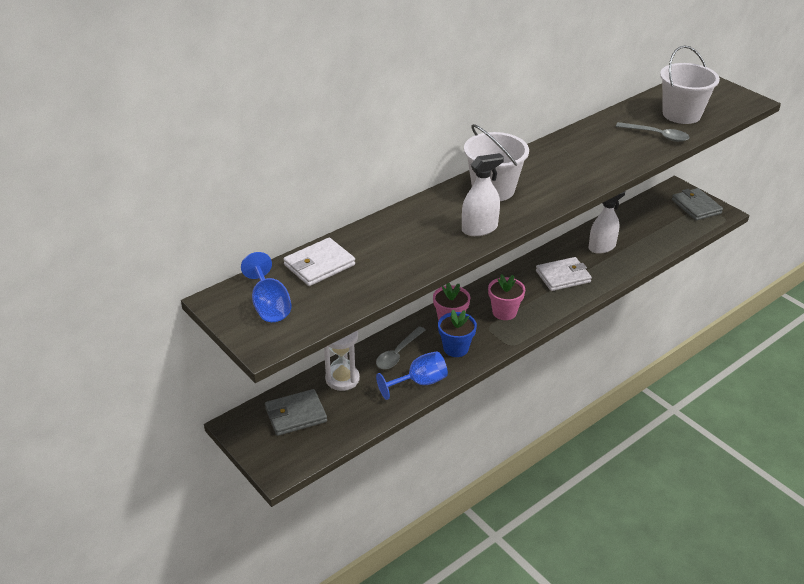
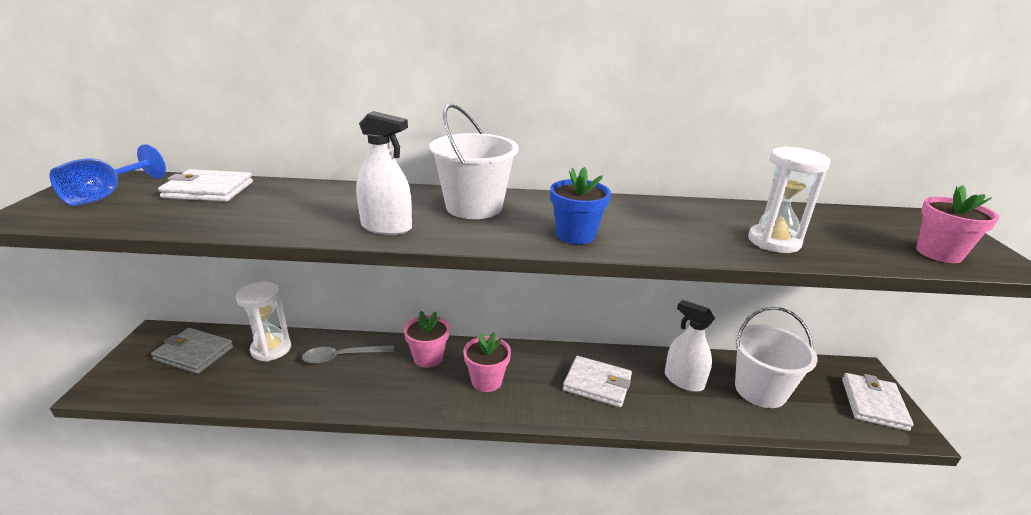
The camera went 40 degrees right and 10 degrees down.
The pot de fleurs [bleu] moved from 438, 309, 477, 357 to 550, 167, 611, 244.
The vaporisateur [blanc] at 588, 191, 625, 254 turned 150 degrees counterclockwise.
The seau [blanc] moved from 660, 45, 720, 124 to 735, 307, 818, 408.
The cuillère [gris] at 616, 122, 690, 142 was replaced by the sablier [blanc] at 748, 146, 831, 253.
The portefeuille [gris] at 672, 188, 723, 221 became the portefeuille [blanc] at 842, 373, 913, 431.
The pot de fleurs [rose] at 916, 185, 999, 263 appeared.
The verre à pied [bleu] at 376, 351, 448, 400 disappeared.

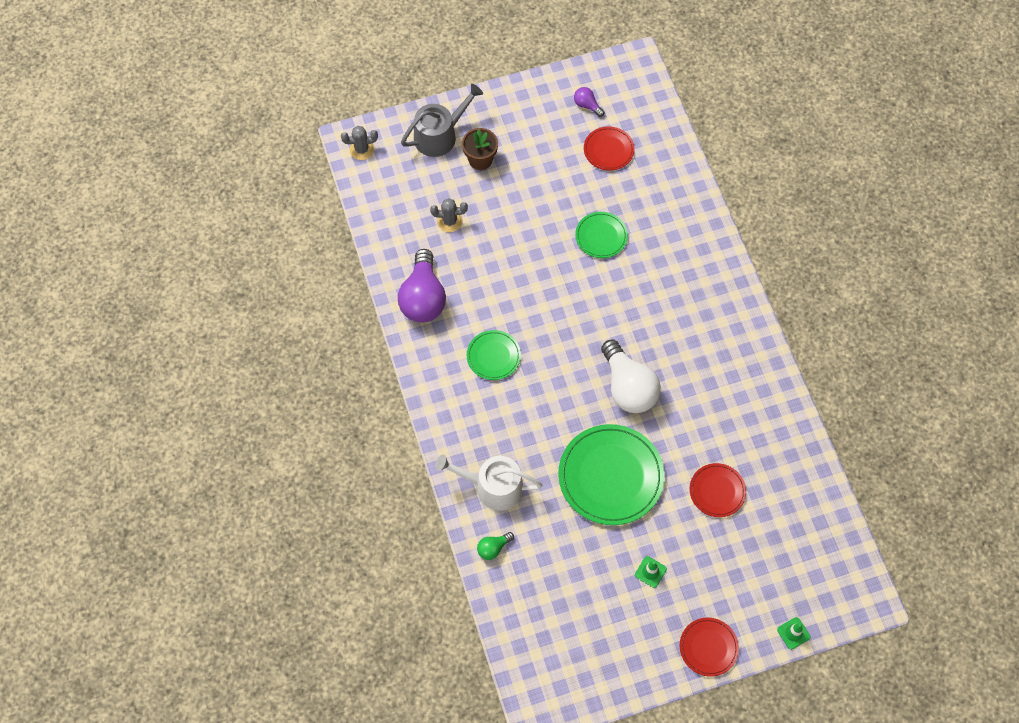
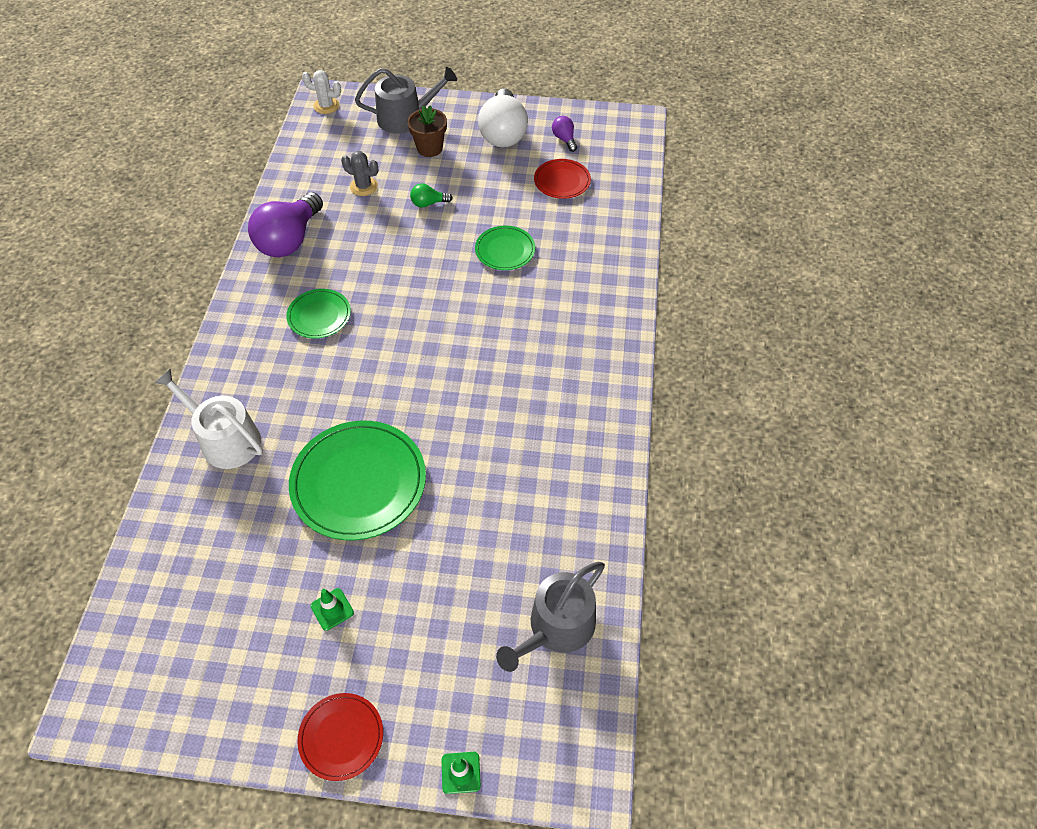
The camera went 25 degrees right and 10 degrees down.
The cactus [gris] at 341, 126, 378, 160 became the cactus [blanc] at 302, 70, 341, 114.
The ampoule [vert] moved from 477, 532, 514, 560 to 410, 183, 453, 208.
The ampoule [blanc] moved from 601, 339, 661, 413 to 478, 88, 528, 147.
The arrosoir [gris] at 496, 562, 605, 672 appeared.
The assiette [rouge] at 690, 463, 746, 517 disappeared.

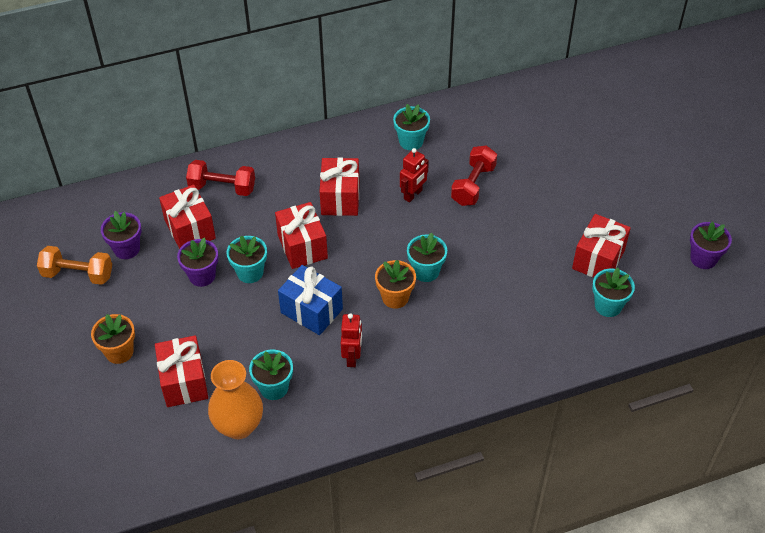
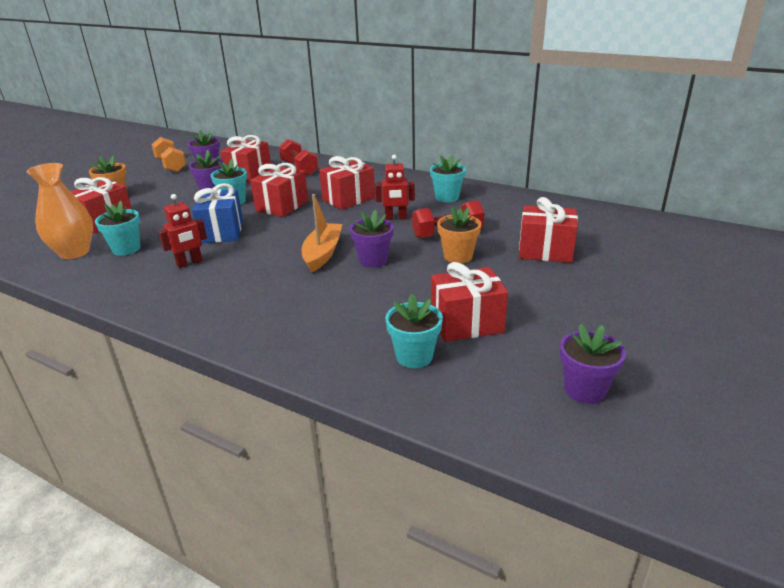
The camera went 50 degrees right and 20 degrees down.
The pot de fleurs [turquoise] at 407, 233, 447, 282 was replaced by the bateau [orange] at 302, 194, 342, 272.
The pot de fleurs [violet] at 350, 210, 394, 268 appeared.
The pot de fleurs [orange] moved from 375, 260, 416, 309 to 437, 207, 481, 263.
The cadeau [rouge] at 519, 197, 578, 263 appeared.

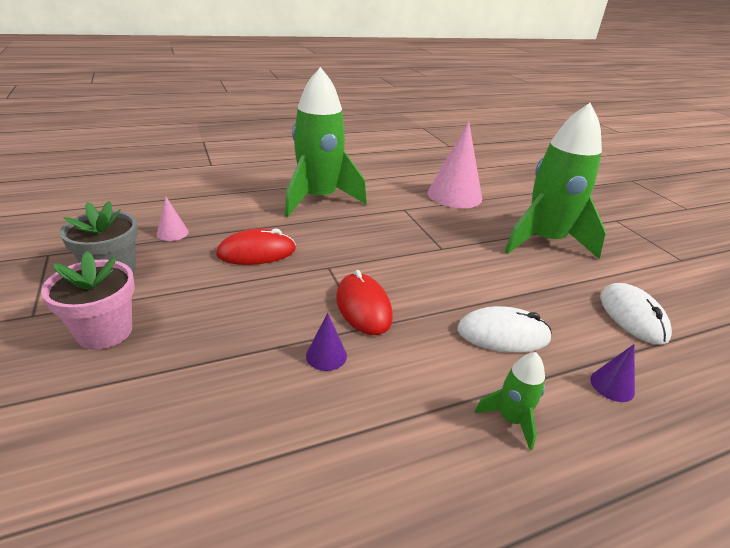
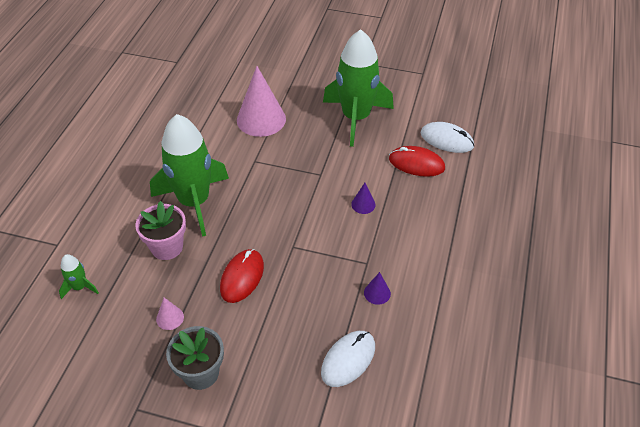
The camera went 50 degrees left and 15 degrees up.
The fusée [vert] moved from 475, 352, 545, 450 to 59, 254, 99, 299.
The pot de fleurs [rose] moved from 41, 251, 135, 350 to 135, 201, 186, 260.
The souris [blanc] moved from 457, 306, 552, 353 to 321, 331, 375, 387.
The cône [violet] moved from 590, 344, 635, 402 to 351, 183, 376, 214.
The souris [rouge] moved from 336, 270, 393, 335 to 389, 146, 445, 177.

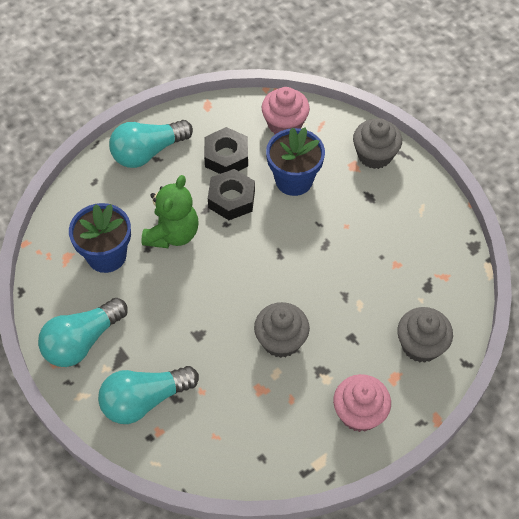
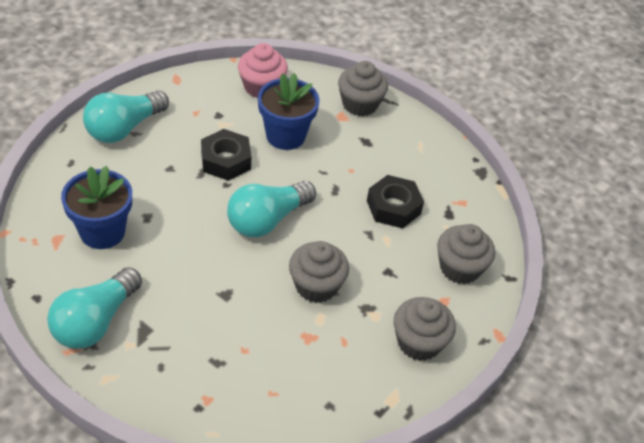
The camera went 20 degrees left and 10 degrees down.
The ampoule [turquoise] moved from 98, 366, 199, 424 to 227, 181, 316, 237.
The écrou [noir] moved from 204, 127, 248, 174 to 367, 175, 424, 228.
The muffin [rose] at 333, 374, 391, 432 became the muffin [gris] at 394, 297, 456, 361.
The ours en peluche [vert] at 141, 175, 198, 248 disappeared.

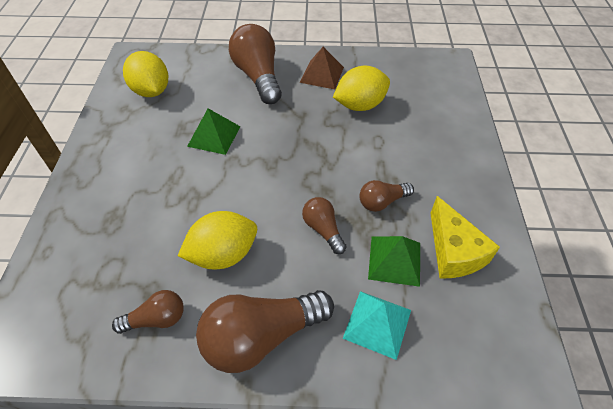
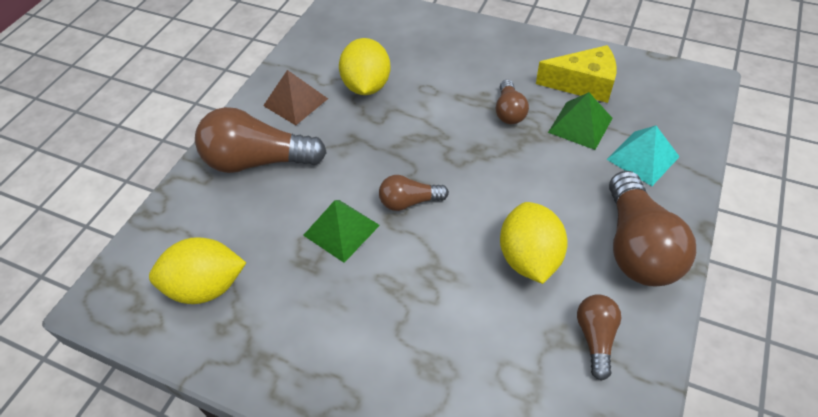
The camera went 65 degrees left and 0 degrees up.
The ampoule [marron] moved from 302, 197, 347, 254 to 379, 175, 449, 211.

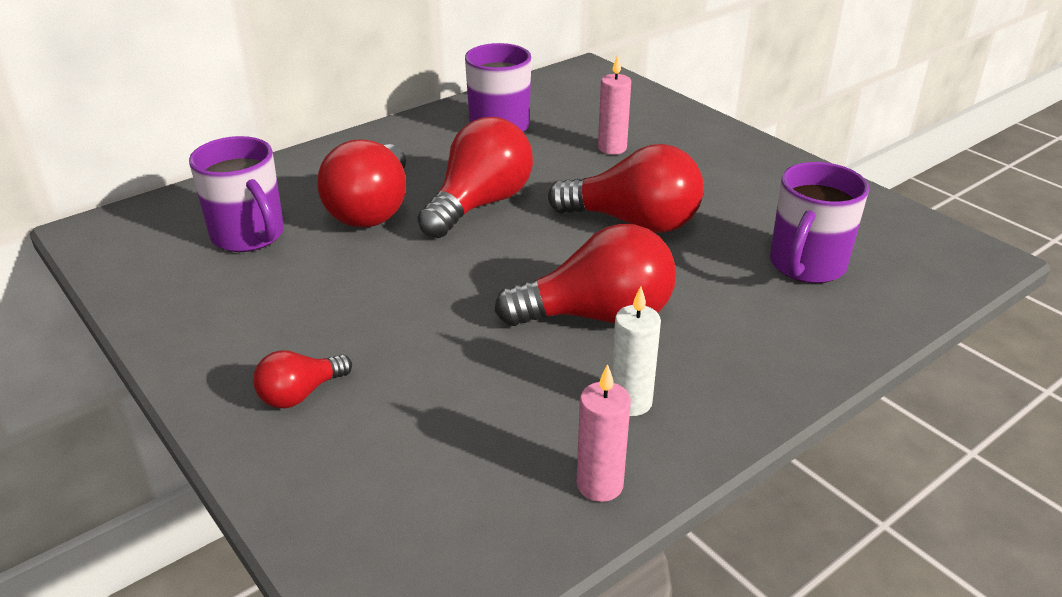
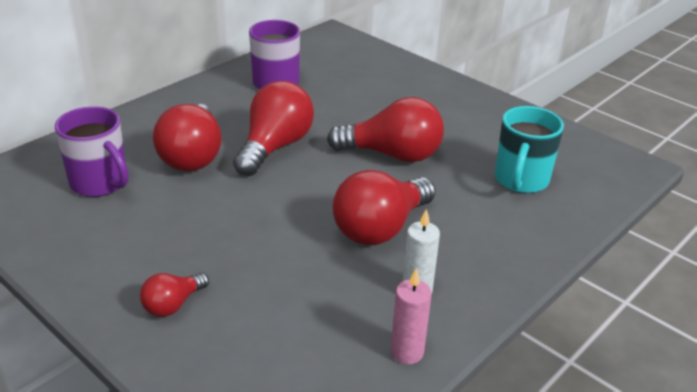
The camera went 10 degrees left and 0 degrees up.
The ampoule [rouge] at 495, 224, 676, 326 turned 150 degrees clockwise.
The tasse [violet] at 770, 162, 869, 283 became the tasse [turquoise] at 495, 106, 564, 193.
The bougie [rose] at 598, 55, 631, 155 disappeared.

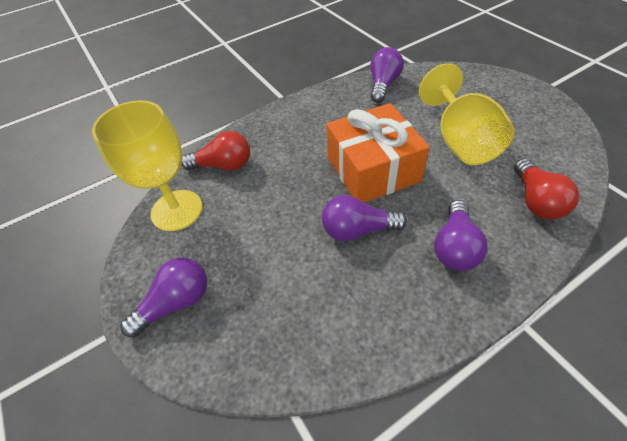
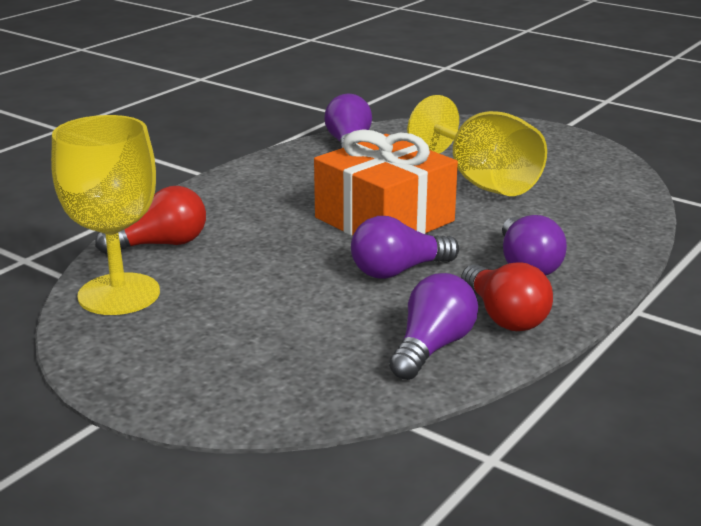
The camera went 25 degrees left and 25 degrees down.
The ampoule [violet] moved from 120, 258, 207, 338 to 389, 273, 478, 380.
The ampoule [rouge] moved from 514, 158, 579, 220 to 461, 262, 553, 331.

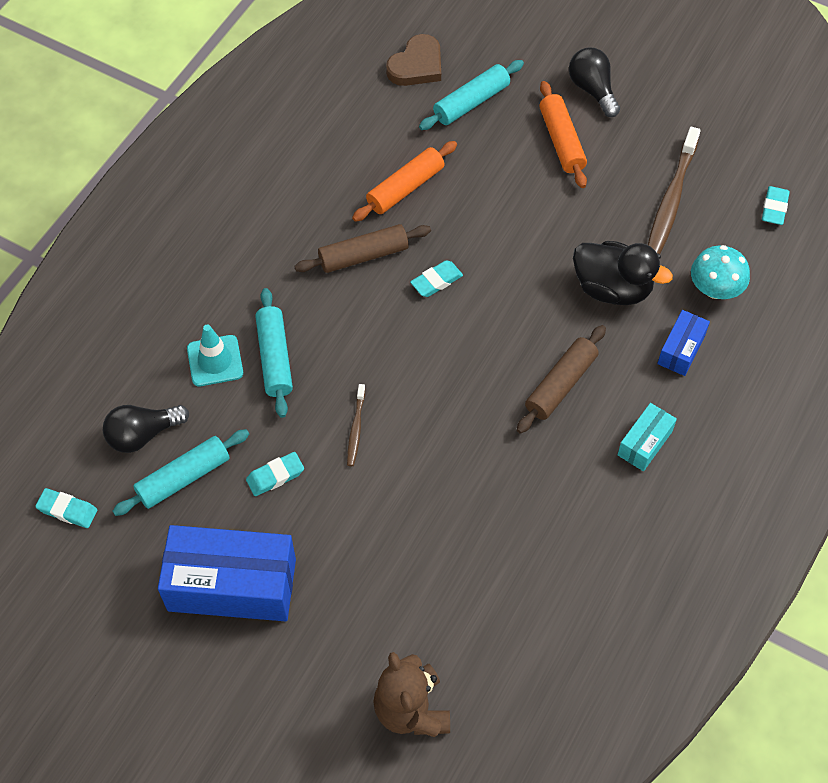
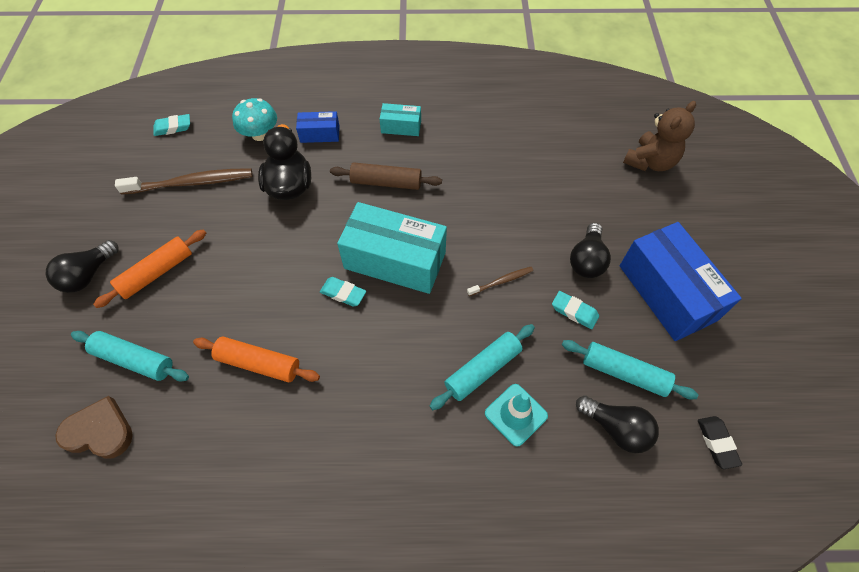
The camera went 120 degrees left and 0 degrees up.
The boîte [turquoise] at 337, 202, 447, 294 appeared.
The ampoule [noir] at 570, 223, 611, 278 appeared.
The gomme [turquoise] at 35, 488, 98, 528 became the gomme [noir] at 698, 416, 742, 469.
The rouleau à pâtisserie [marron] at 294, 224, 431, 273 disappeared.

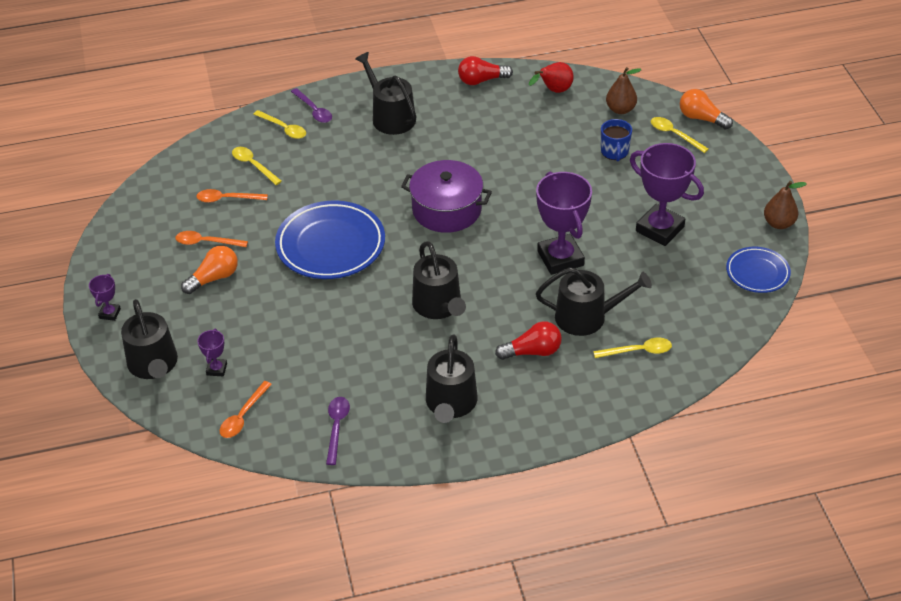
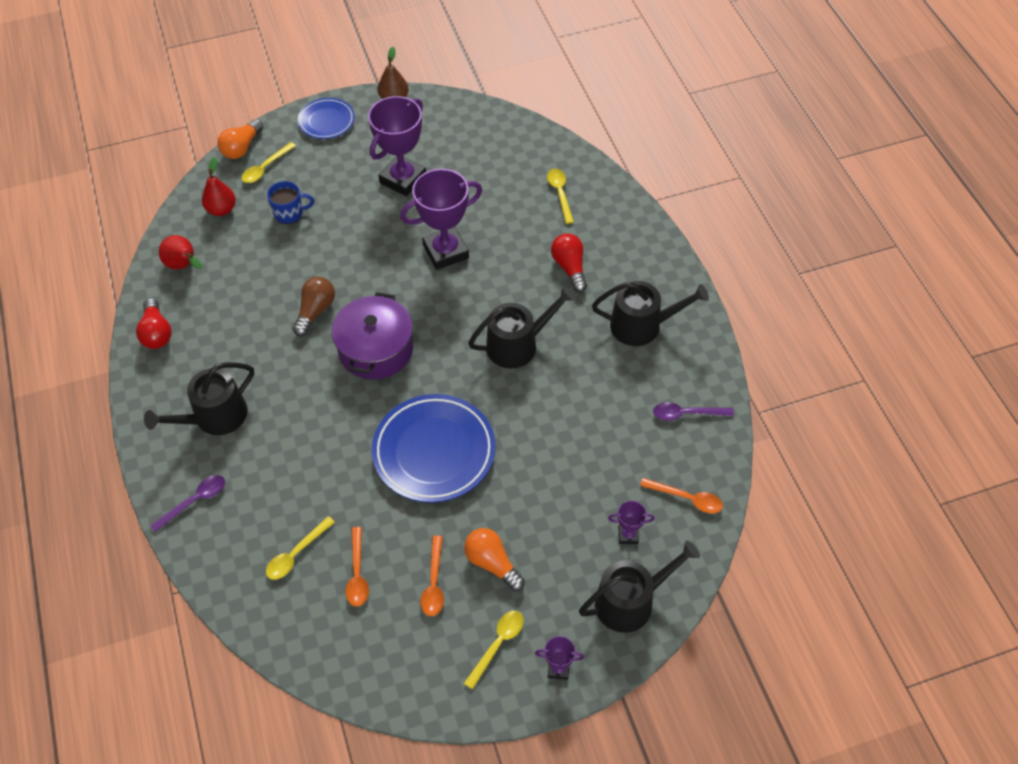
The camera went 95 degrees left and 10 degrees up.
The poire [marron] at 606, 67, 641, 114 became the poire [rouge] at 202, 157, 236, 216.
The ampoule [marron] at 293, 277, 335, 337 appeared.
The assiette [bleu] moved from 726, 247, 791, 293 to 298, 98, 355, 139.
The cuillère [jaune] moved from 253, 110, 306, 139 to 464, 611, 524, 689.
The arrosoir [noir] at 536, 267, 652, 336 disappeared.

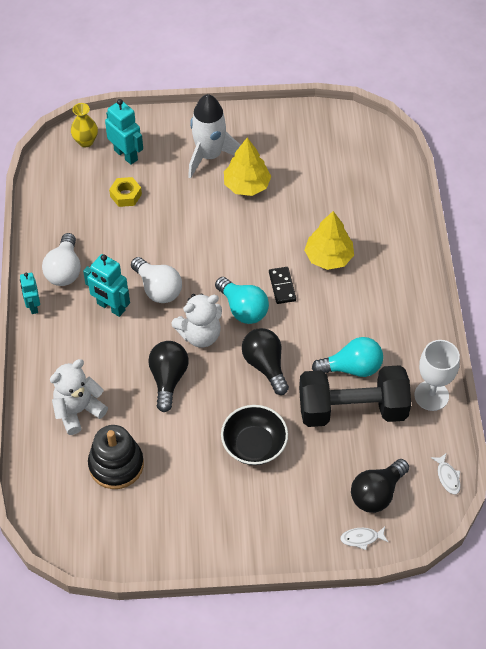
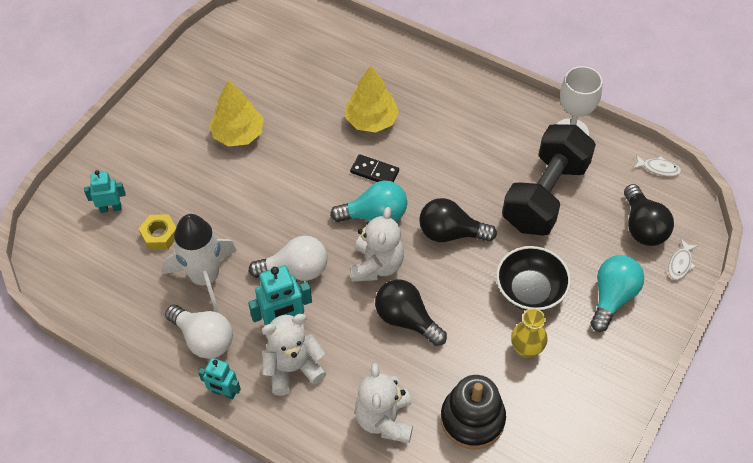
The camera went 55 degrees left and 0 degrees up.
The robot [turquoise] at 105, 99, 143, 165 changed to 0.65 times the size.
The fusée [blanc] moved from 188, 94, 241, 178 to 163, 214, 237, 313.
The ours en peluche [blanc] at 262, 314, 326, 396 appeared.
The vase [jaune] moved from 71, 103, 98, 147 to 511, 308, 548, 358.
The ampoule [turquoise] moved from 312, 337, 383, 377 to 591, 255, 644, 332.

